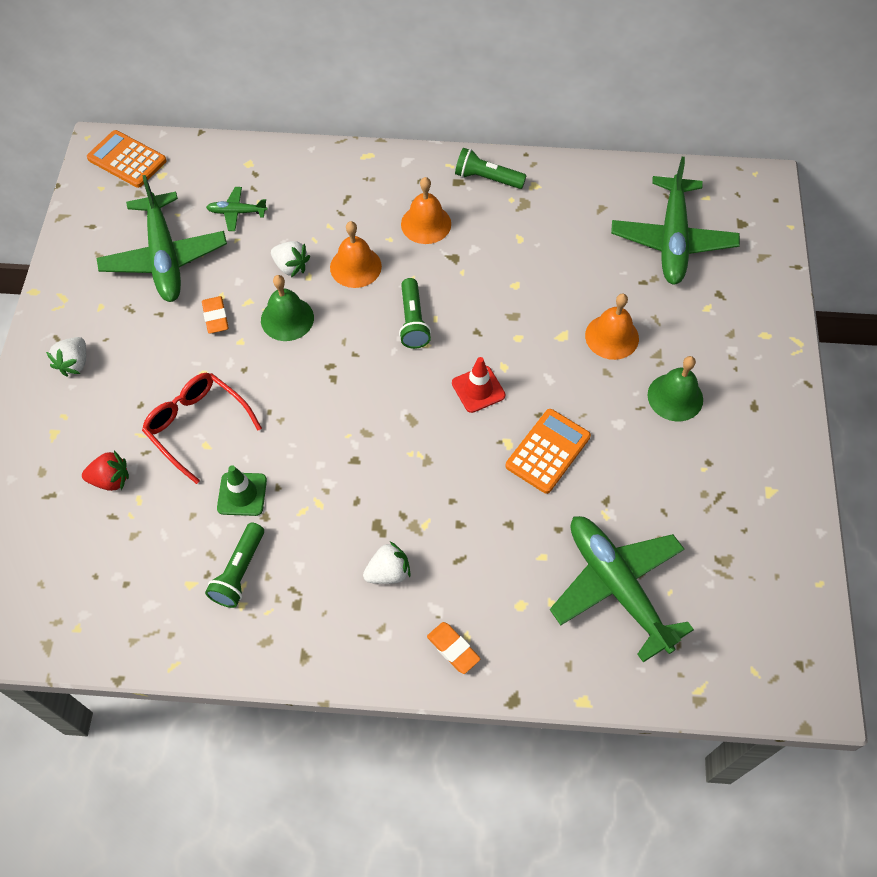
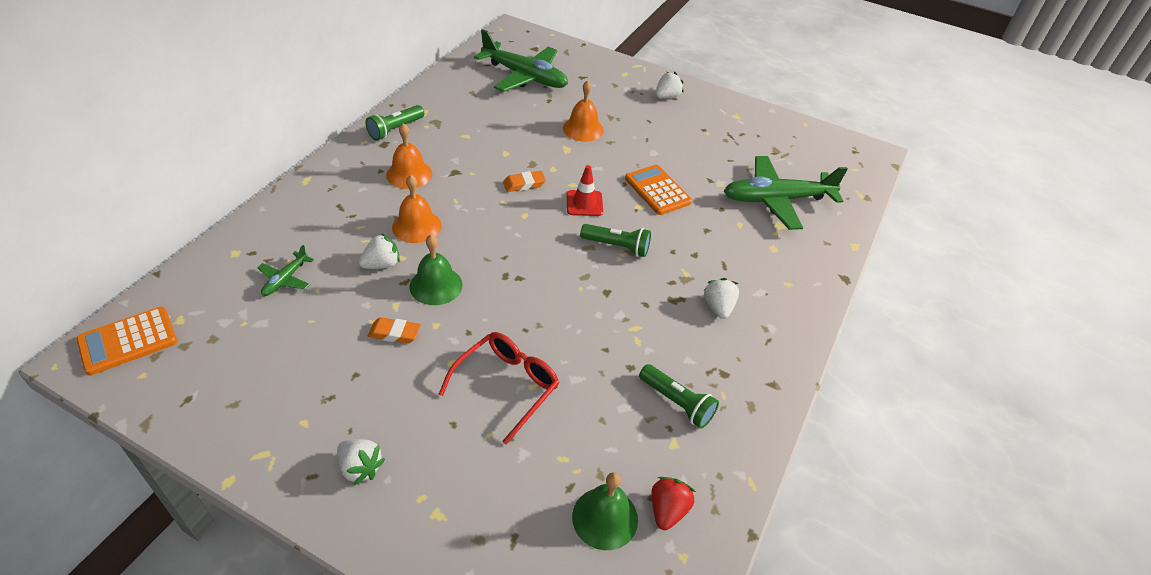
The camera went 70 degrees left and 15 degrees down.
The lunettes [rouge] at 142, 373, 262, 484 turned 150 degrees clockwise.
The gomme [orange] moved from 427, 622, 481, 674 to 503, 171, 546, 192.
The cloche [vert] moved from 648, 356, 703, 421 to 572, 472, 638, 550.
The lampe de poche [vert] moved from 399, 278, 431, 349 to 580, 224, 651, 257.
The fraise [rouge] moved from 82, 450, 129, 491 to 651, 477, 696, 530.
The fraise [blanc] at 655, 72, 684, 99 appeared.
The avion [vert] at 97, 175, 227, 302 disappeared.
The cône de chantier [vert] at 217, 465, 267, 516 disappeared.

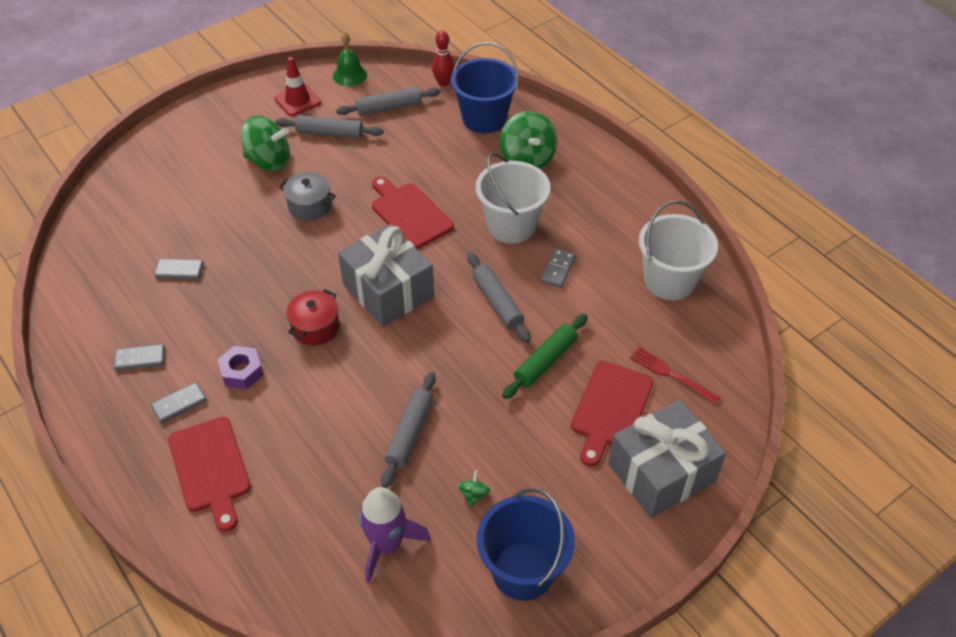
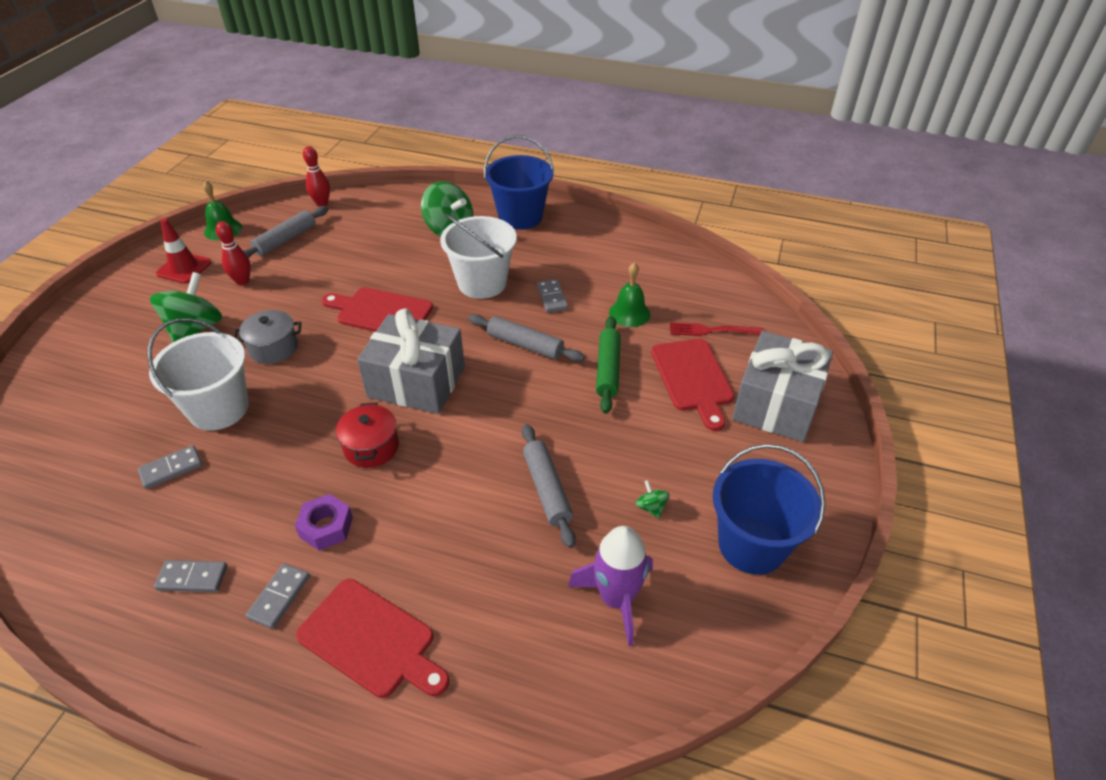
The camera went 35 degrees left and 5 degrees down.
The seau [blanc] moved from 639, 200, 718, 300 to 147, 318, 249, 431.
The toupie [vert] at 241, 116, 290, 171 turned 45 degrees counterclockwise.
The domino [gris] at 114, 344, 165, 371 turned 45 degrees clockwise.
The rouleau à pâtisserie [gris] at 275, 115, 383, 138 was replaced by the quille [rouge] at 216, 221, 251, 286.
The seau [bleu] moved from 451, 42, 519, 134 to 484, 135, 554, 230.
The cloche [vert] at 609, 262, 650, 327 appeared.

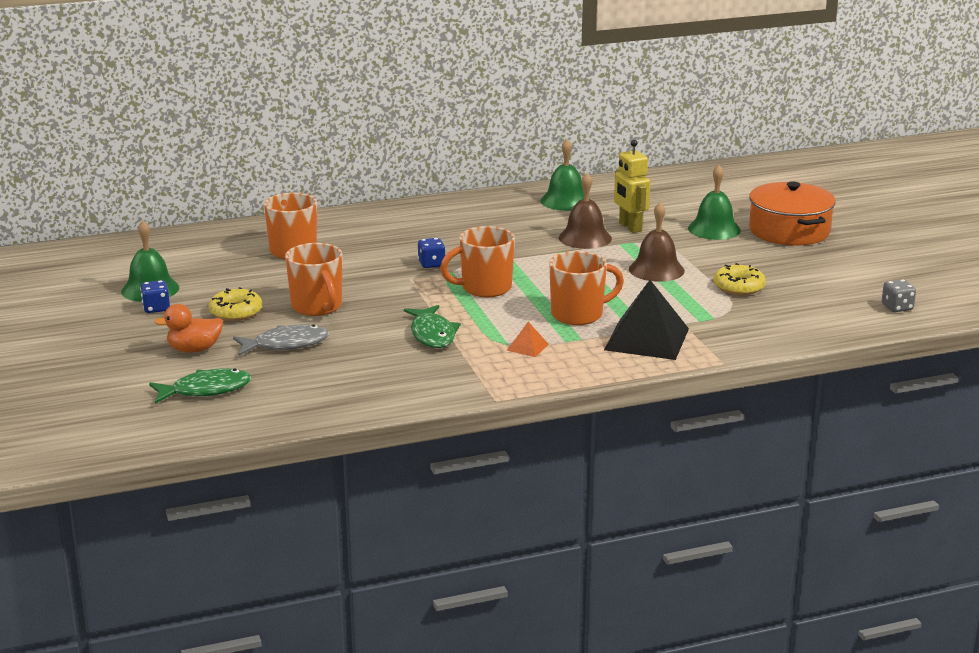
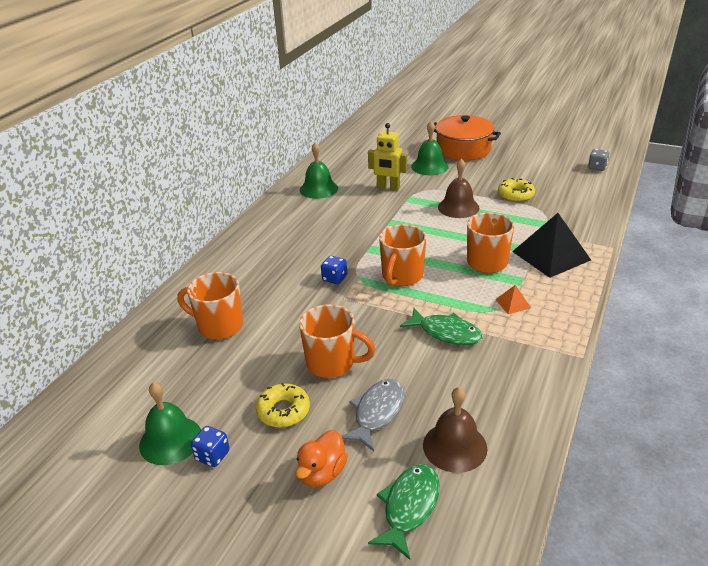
The camera went 45 degrees left and 10 degrees up.
The cloche [marron] moved from 559, 173, 612, 249 to 423, 387, 488, 473.

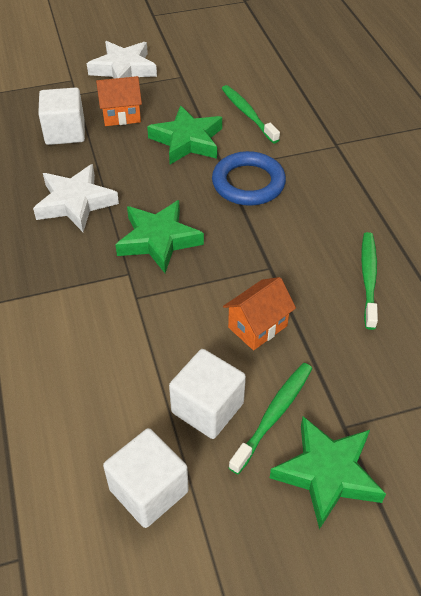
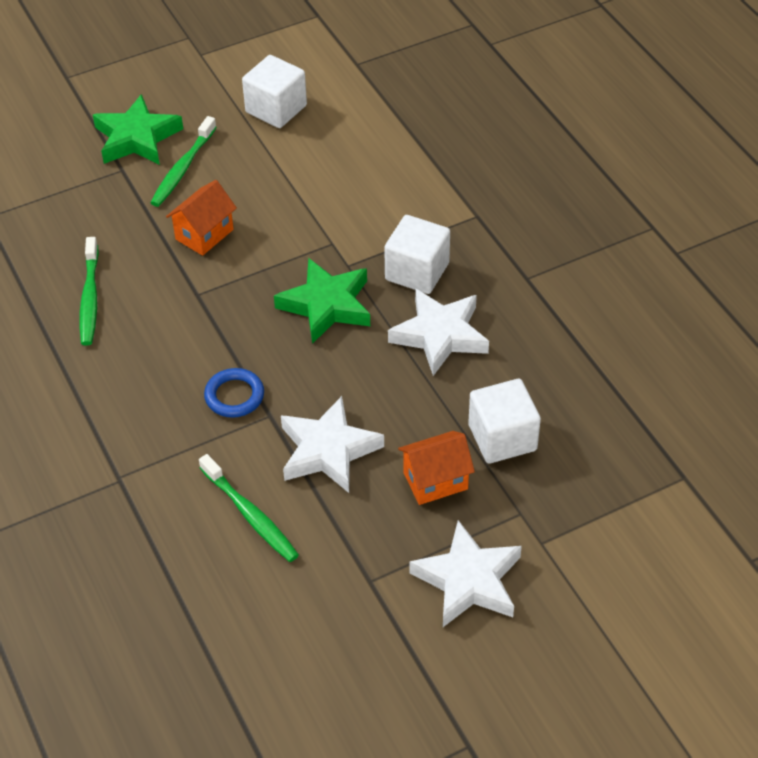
The camera went 170 degrees right and 0 degrees up.
The anneau [bleu] at 212, 151, 286, 206 changed to 0.64 times the size.
The étoile [vert] at 147, 105, 222, 164 became the étoile [blanc] at 281, 396, 384, 493.
The cube [blanc] moved from 169, 349, 246, 439 to 384, 215, 450, 294.

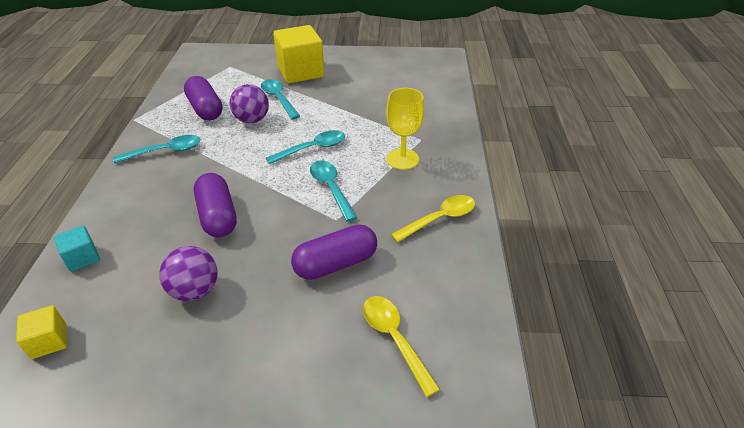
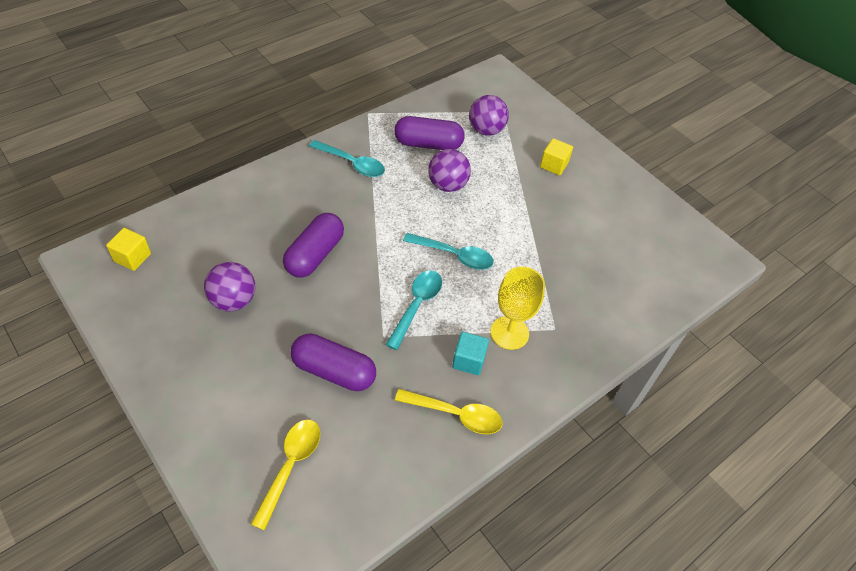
The camera went 45 degrees right and 10 degrees up.
The gélule [violet] at 184, 76, 223, 120 turned 75 degrees clockwise.
The cube [turquoise] moved from 54, 225, 100, 272 to 452, 332, 489, 375.
The balle [violet] at 469, 95, 509, 136 appeared.
The cube [jaune] at 273, 25, 324, 83 changed to 0.48 times the size.
The cuillère [turquoise] at 261, 79, 300, 120 disappeared.

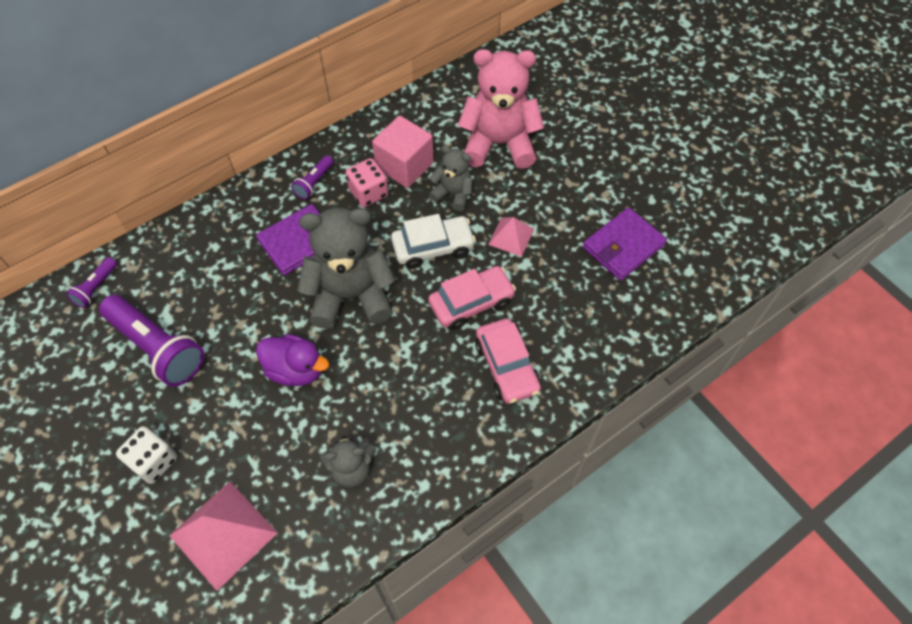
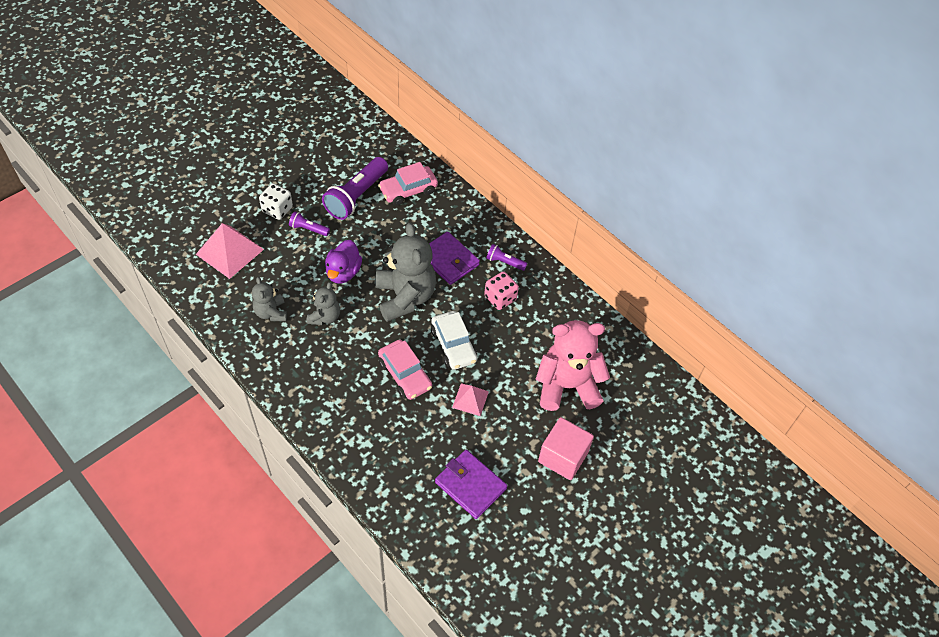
The camera went 80 degrees right and 5 degrees down.
The lampe de poche [violet] moved from 66, 257, 117, 308 to 289, 211, 330, 236.
The ours en peluche [gris] moved from 429, 145, 472, 211 to 306, 282, 340, 325.
The voiture [rose] moved from 475, 318, 541, 404 to 378, 162, 438, 206.
The ours en peluche [rose] at 458, 49, 544, 169 turned 90 degrees counterclockwise.
The cube [rose] moved from 372, 116, 434, 188 to 538, 417, 594, 480.

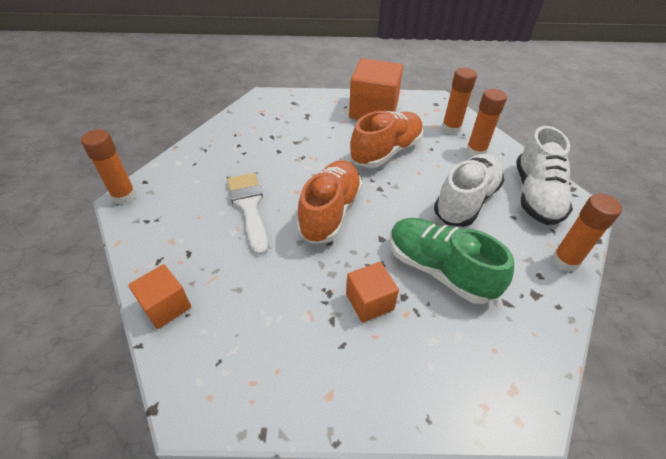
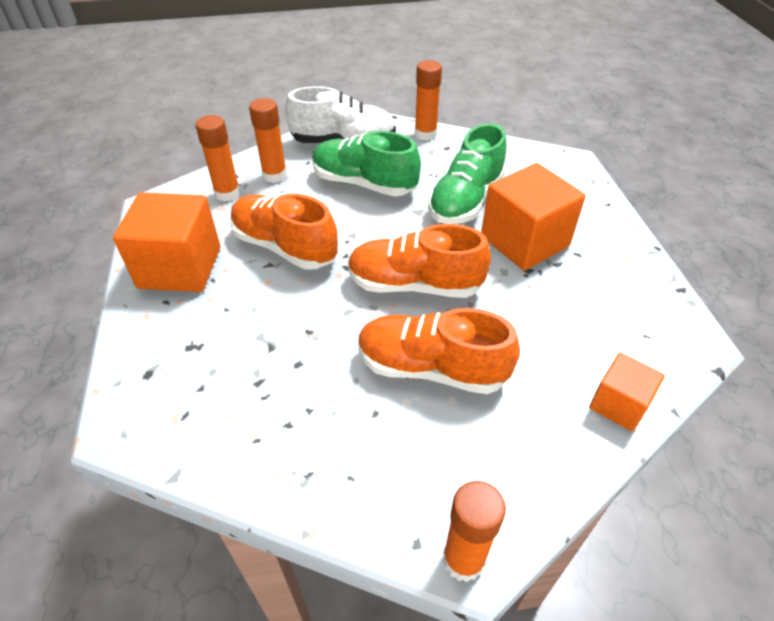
The camera went 100 degrees left and 0 degrees up.
The chaussure [blanc] at 434, 154, 504, 227 became the chaussure [vert] at 312, 131, 421, 196.
The pinceau [blanc] at 227, 173, 268, 255 was replaced by the chaussure [orange] at 358, 308, 520, 394.
The cube [orange] at 346, 262, 399, 323 changed to 1.79 times the size.

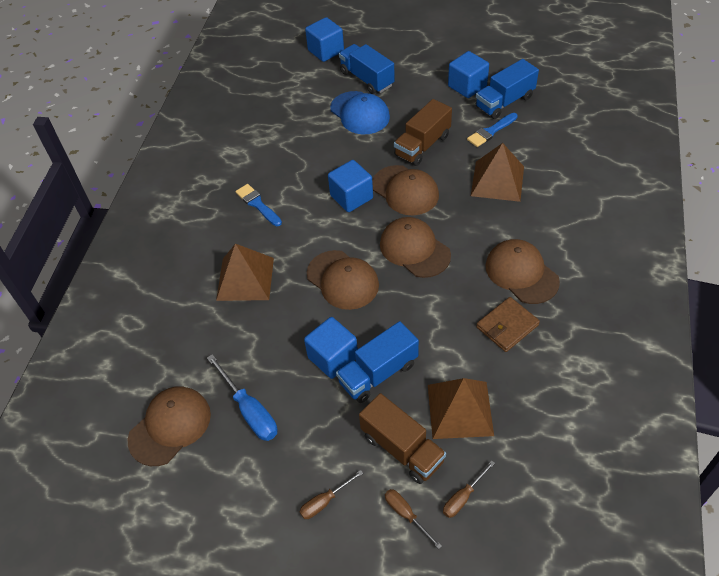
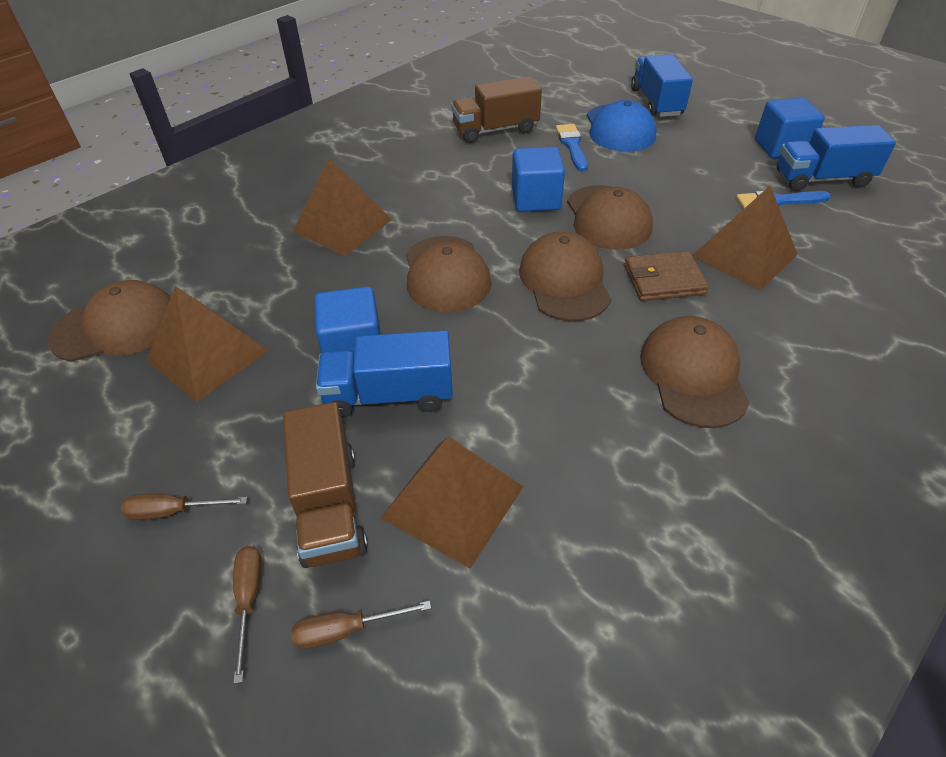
The camera went 30 degrees right and 5 degrees down.
The tournevis [bleu] at 207, 354, 277, 441 was replaced by the pyramide [marron] at 146, 286, 268, 402.
The camion [marron] moved from 394, 99, 452, 166 to 451, 76, 542, 143.
The pinceau [bleu] moved from 236, 184, 282, 226 to 556, 124, 588, 171.
The portefeuille [marron] moved from 476, 297, 540, 352 to 624, 251, 709, 301.
The cube [bleu] at 305, 17, 344, 62 disappeared.

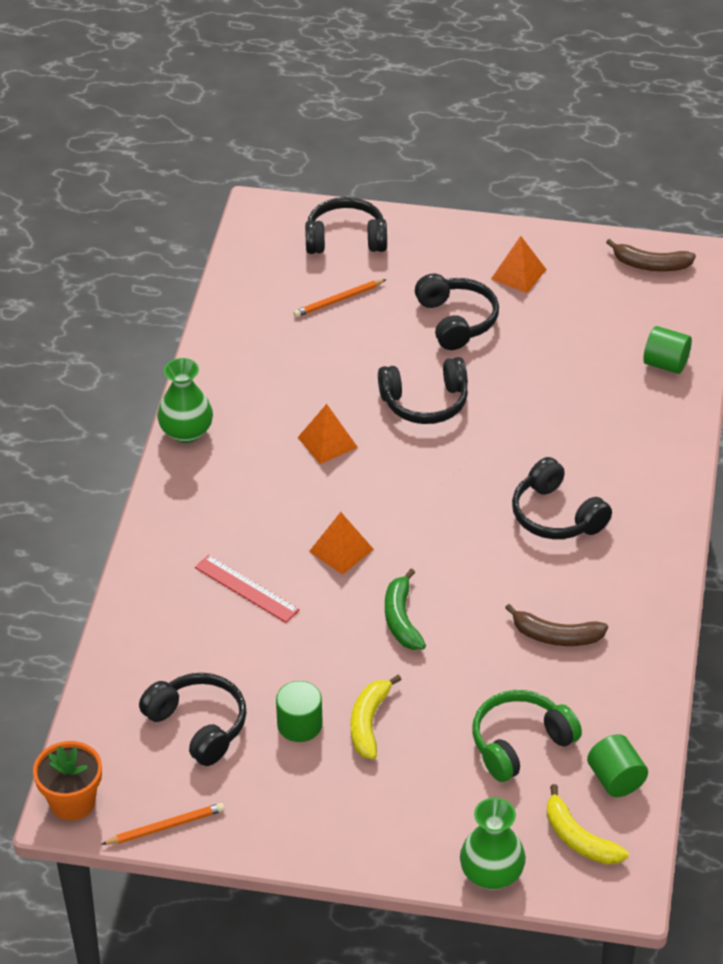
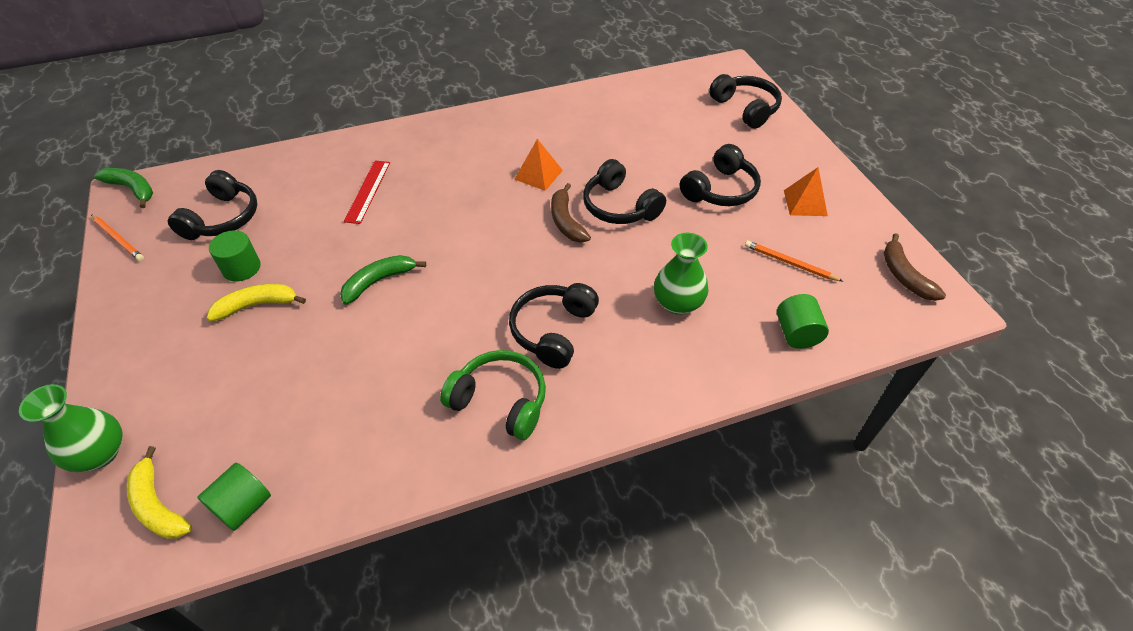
The camera went 60 degrees right and 5 degrees up.
The pot de fleurs [orange] at 33, 741, 102, 821 was replaced by the banane [vert] at 94, 168, 153, 208.
The banane [jaune] at 547, 784, 629, 865 turned 60 degrees counterclockwise.
The casque audio [vert] moved from 472, 690, 582, 782 to 440, 350, 546, 440.
The banane [marron] moved from 505, 604, 608, 646 to 551, 183, 591, 242.
The vase [vert] moved from 157, 358, 213, 443 to 654, 233, 709, 315.
The crayon [orange] moved from 293, 279, 387, 317 to 745, 241, 844, 282.
The pyramide [orange] at 309, 512, 374, 575 disappeared.

